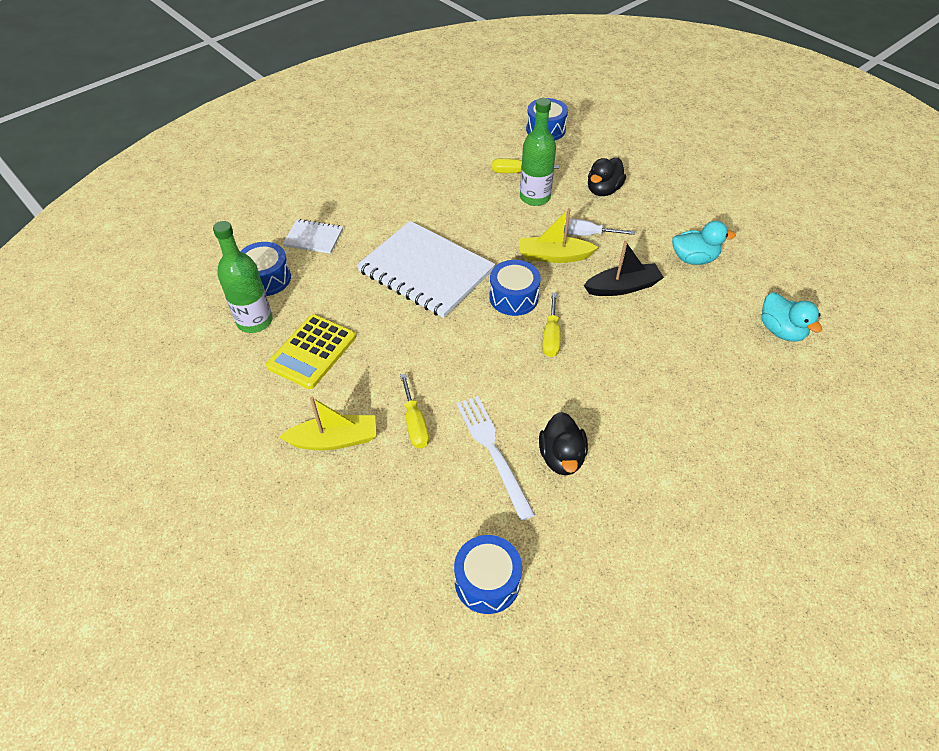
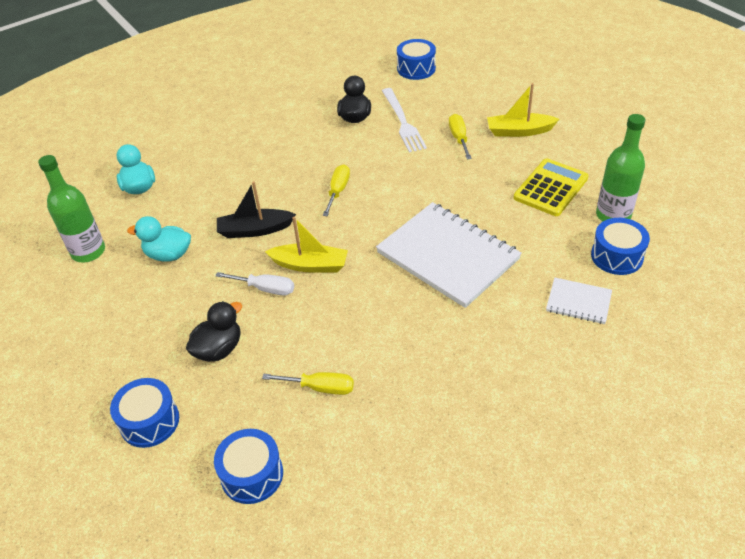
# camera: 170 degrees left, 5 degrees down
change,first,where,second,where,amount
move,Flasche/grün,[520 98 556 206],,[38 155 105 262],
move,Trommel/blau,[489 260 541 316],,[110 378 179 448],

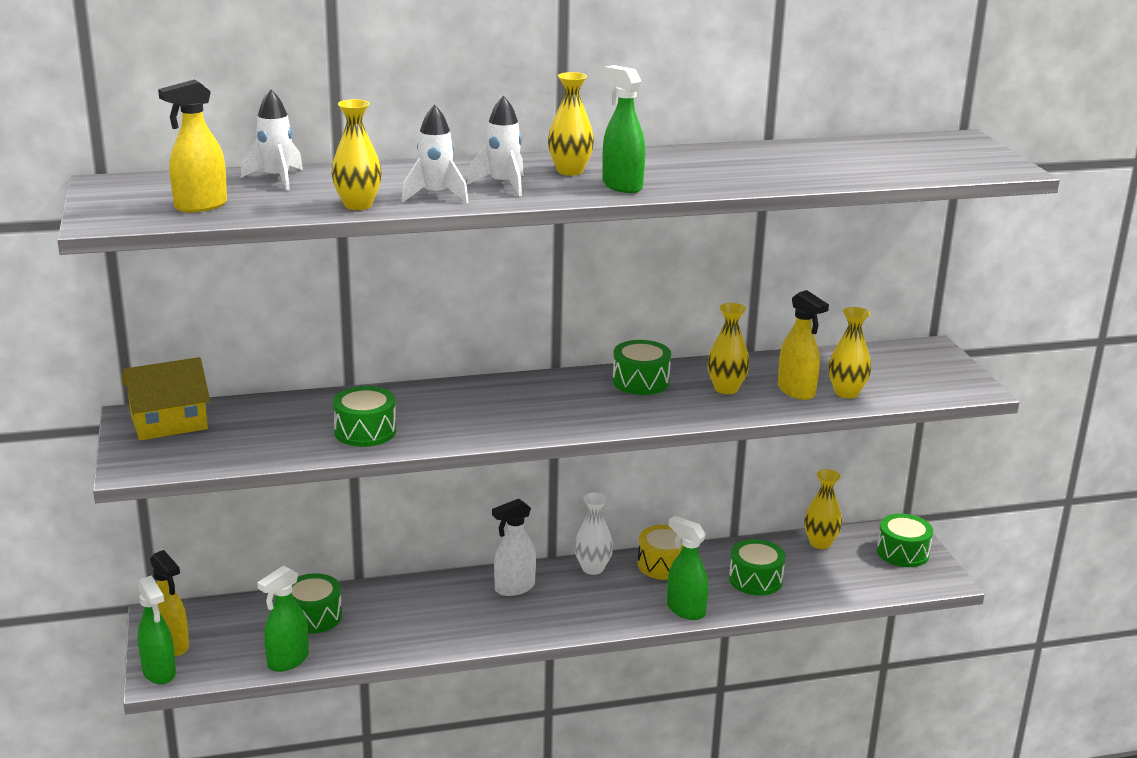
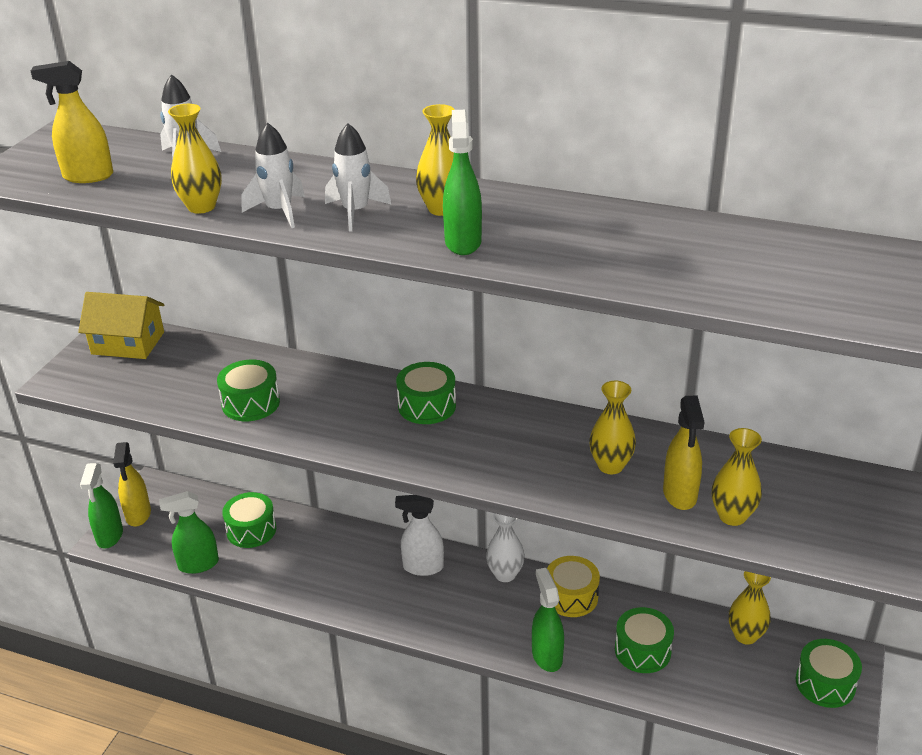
# camera: 35 degrees right, 10 degrees up
change,first,where,second,where,amount
move,Trommel/grün,[612 340 671 395],,[396 362 456 424],

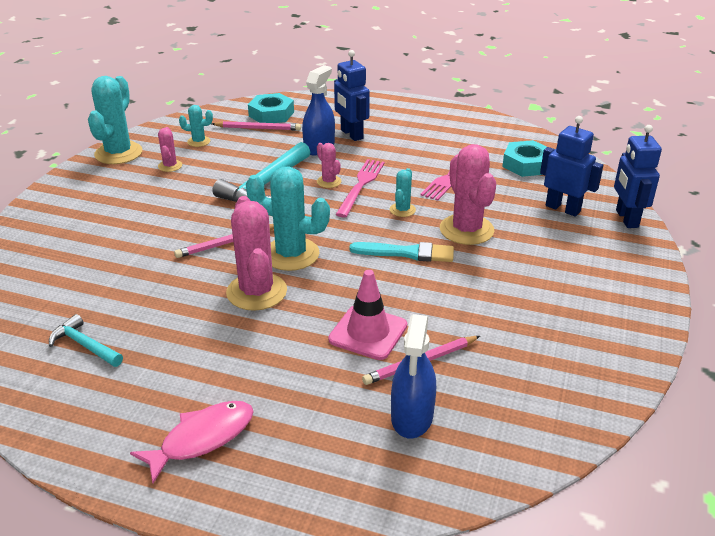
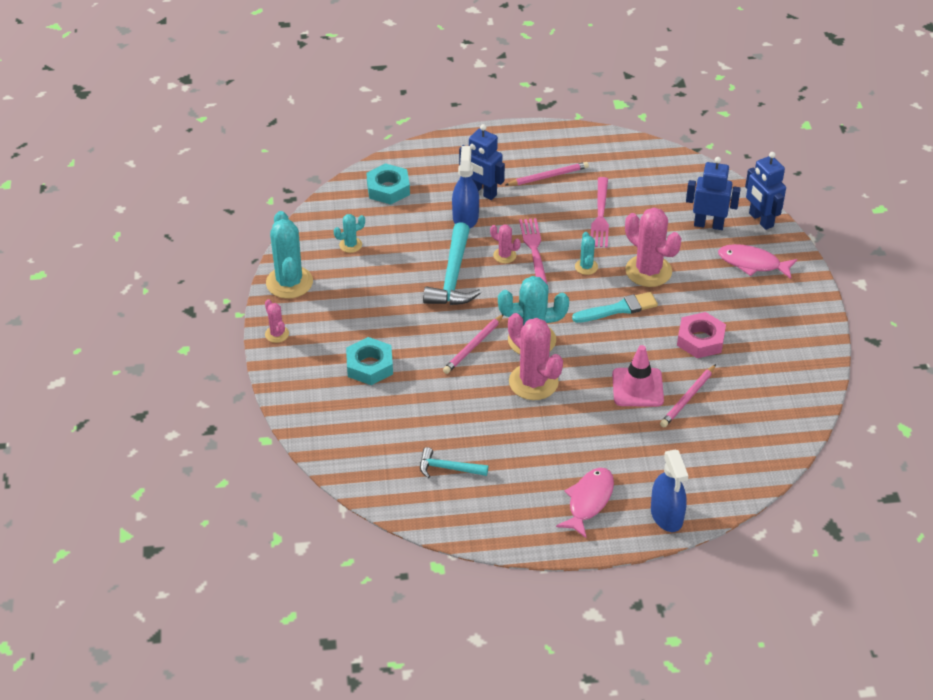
# camera: 25 degrees left, 10 degrees up
change,first,where,second,where,amount
move,Kaktus/rosa,[158 127 182 172],,[265 299 289 343],
move,Sechskantmutter/türkis,[502 140 547 177],,[346 337 393 385],
move,Bleistift/rosa,[212 121 301 130],,[505 162 589 186],
move,Sprühflasche/blau,[391 314 436 438],,[651 450 688 532],
insert,,,Sechskantmutter/rosa,[677 312 726 358],
insert,,,Fisch/rosa,[718 244 797 279],

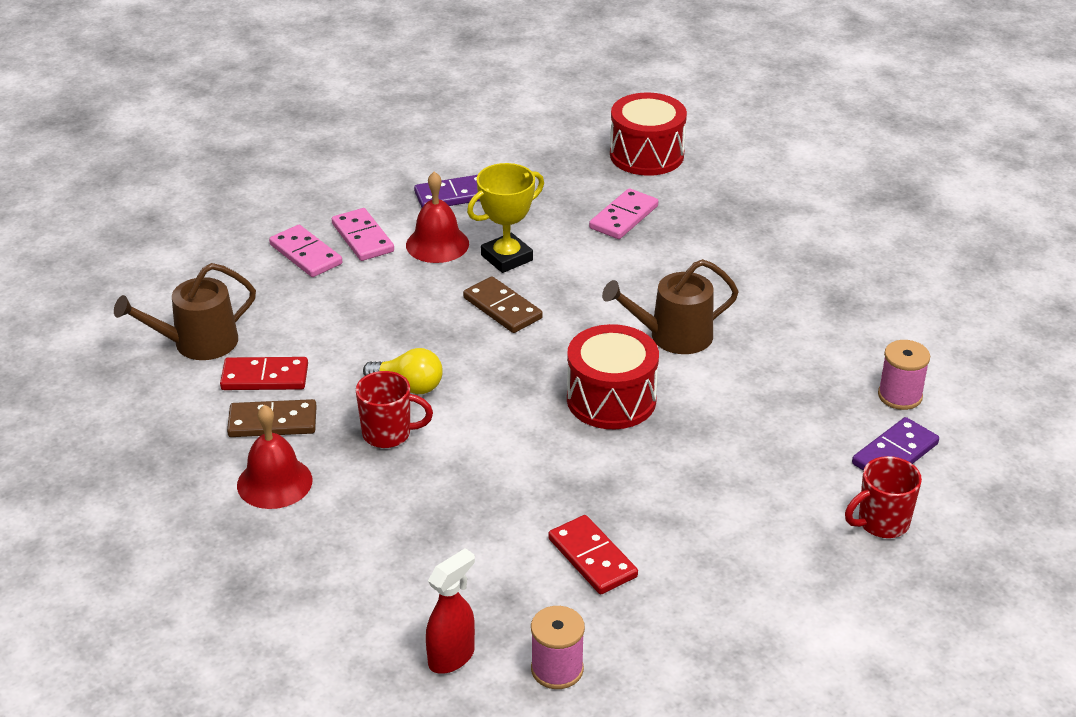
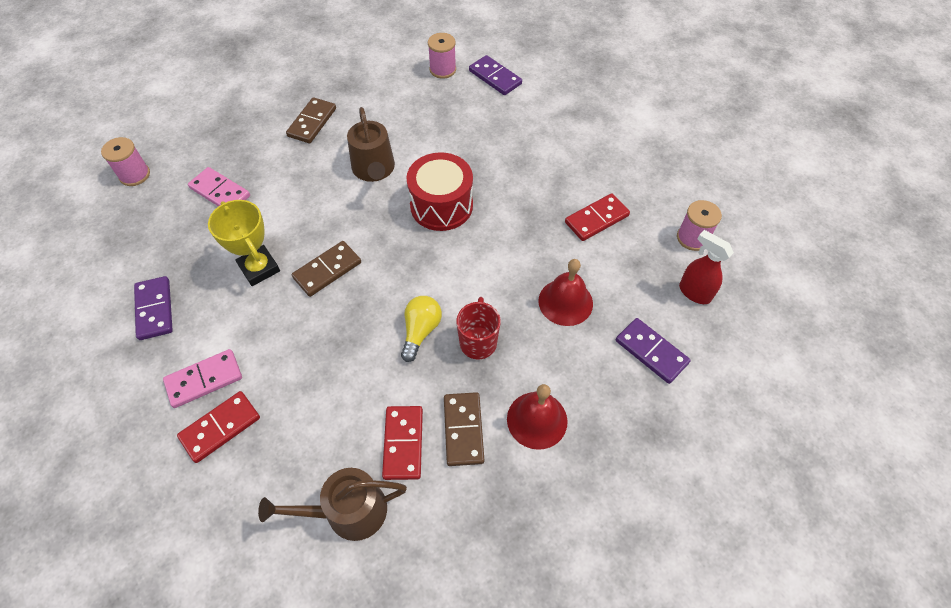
# camera: 90 degrees left, 20 degrees up
change,first,where,second,where,amount
replace,Trommel/rot,[610 92 687 176],Garnrolle/rosa,[101 137 150 186],
recolor,Dominostein/rosa,[269 225 342 277],Dominostein/rot,[177 391 260 463],
rotate,Gießkanne/braun,[114 263 256 360],,[258 468 407 541],105 degrees clockwise
insert,,,Dominostein/braun,[286 97 336 143],
move,Glocke/rot,[406 171 469 263],,[538 259 593 326],
insert,,,Dominostein/lila,[616 318 691 384],
delete,Tasse/rot,[845 456 922 538],,,

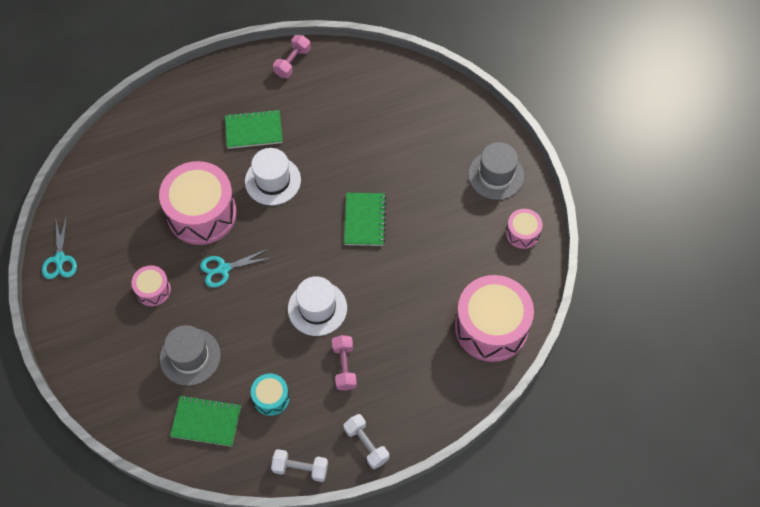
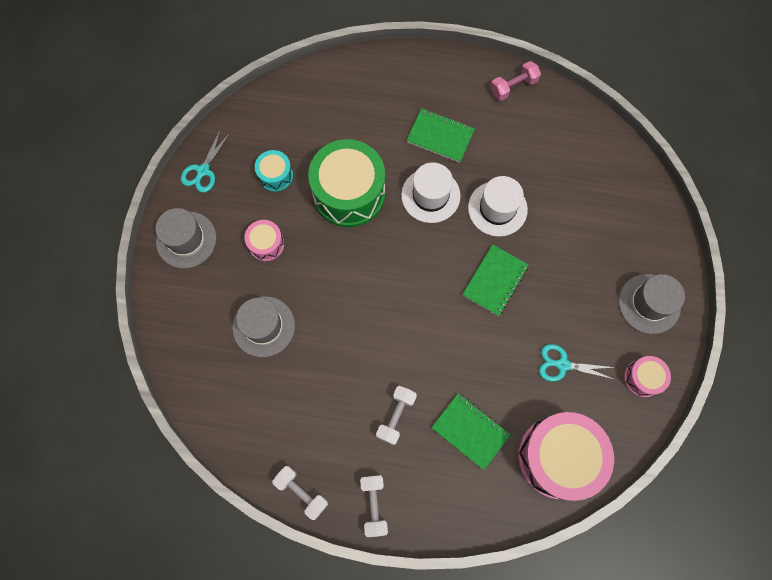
# camera: 30 degrees right, 10 degrees up
change,first,where,second,where,amount
insert,,,Hut/grau,[155 208 216 269],
move,Trommel/türkis,[251 373 290 416],,[255 150 293 192],
recolor,Trommel/rosa,[159 161 237 245],Trommel/grün,[308 139 385 227],
recolor,Hantel/rosa,[332 335 357 391],Hantel/weiß,[376 386 417 445],
move,Notizbuch/grün,[170 395 241 447],,[431 393 510 470],
move,Hut/weiß,[288 276 347 336],,[468 176 528 237],
move,Schere/türkis,[200 249 271 288],,[539 344 616 381],

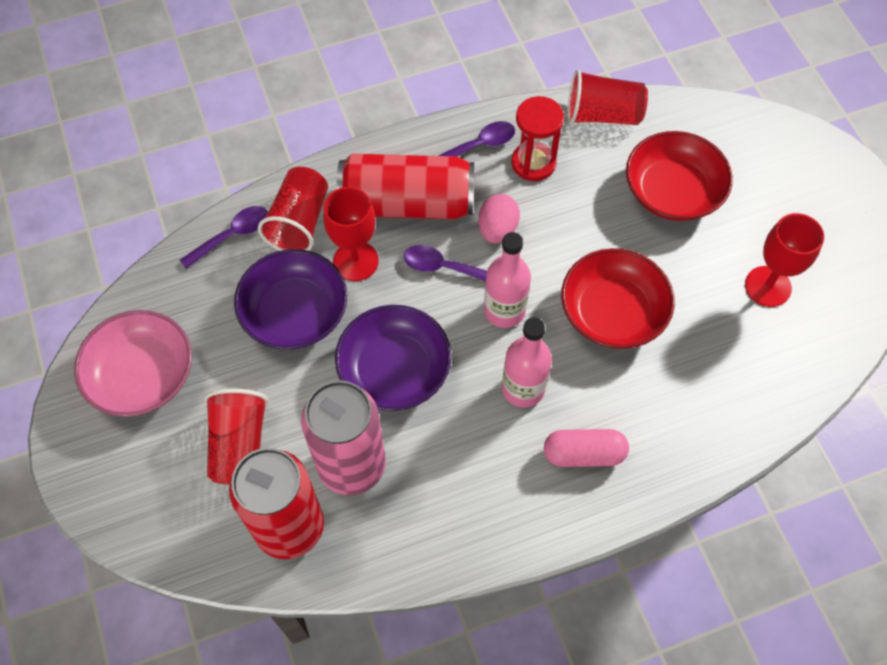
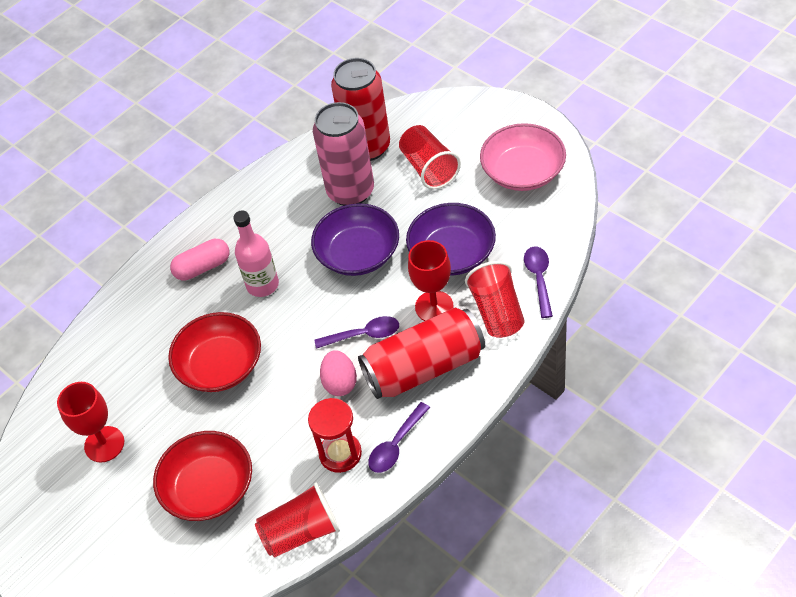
# camera: 160 degrees right, 10 degrees down
change,first,where,second,where,amount
rotate,Löffel/lila,[180 206 268 269],,[524 247 553 318],150 degrees clockwise
delete,Flasche/rosa,[484 232 531 328],,,

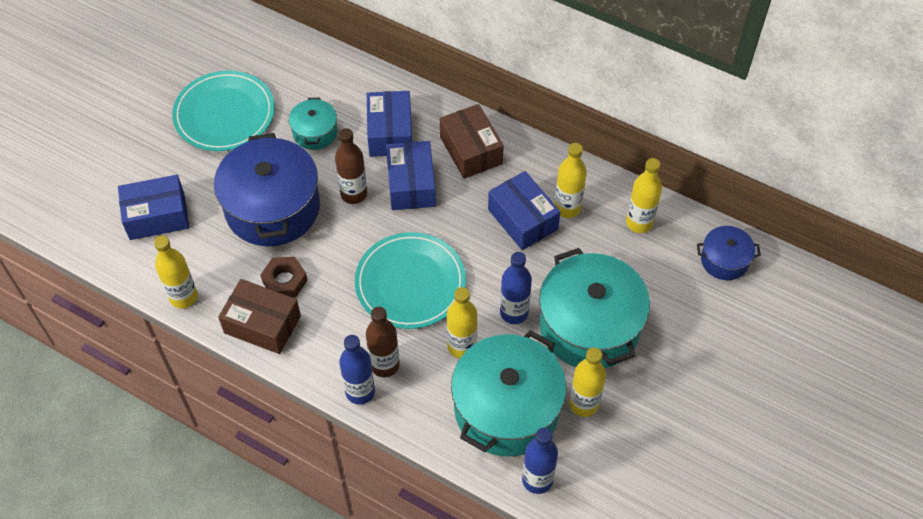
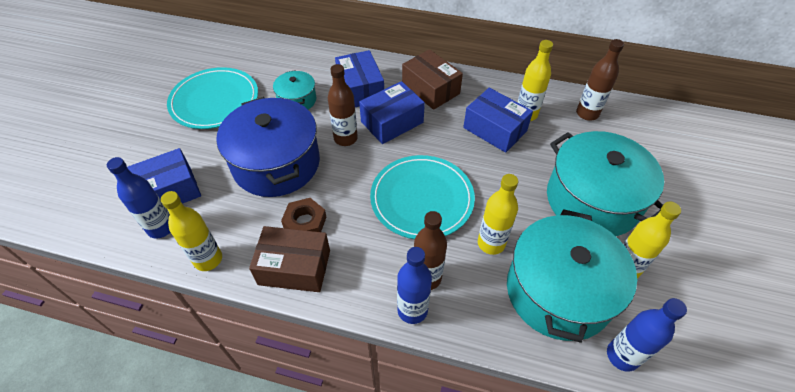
# camera: 15 degrees left, 5 degrees down
change,first,where,second,where,amount
move,Flasche/blau,[500 252 532 324],,[107 157 170 239],
rotate,Schachtel/blau,[386 141 436 210],,[359 81 425 144],75 degrees clockwise
recolor,Flasche/gelb,[626 158 662 233],Flasche/braun,[576 39 624 121],
delete,Kochtopf/blau,[697 226 761 280],,,

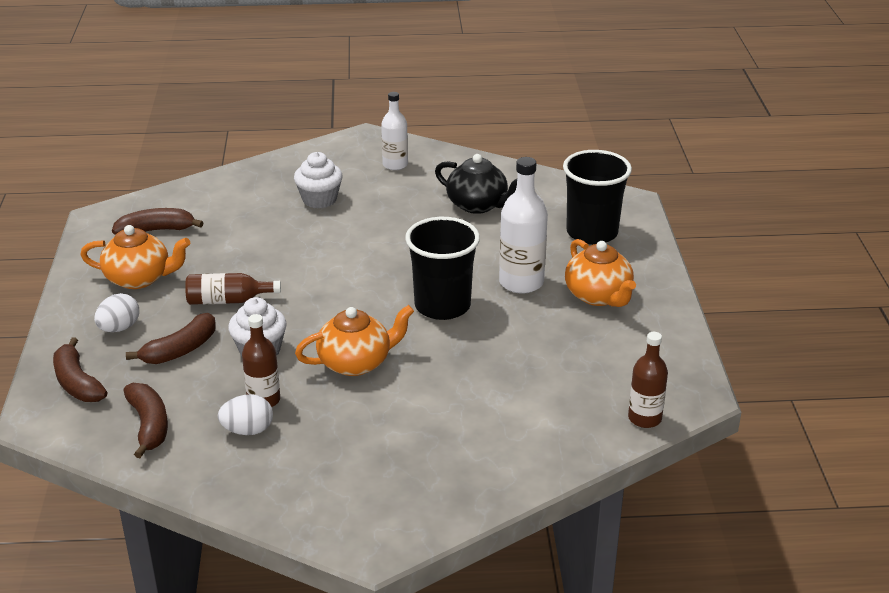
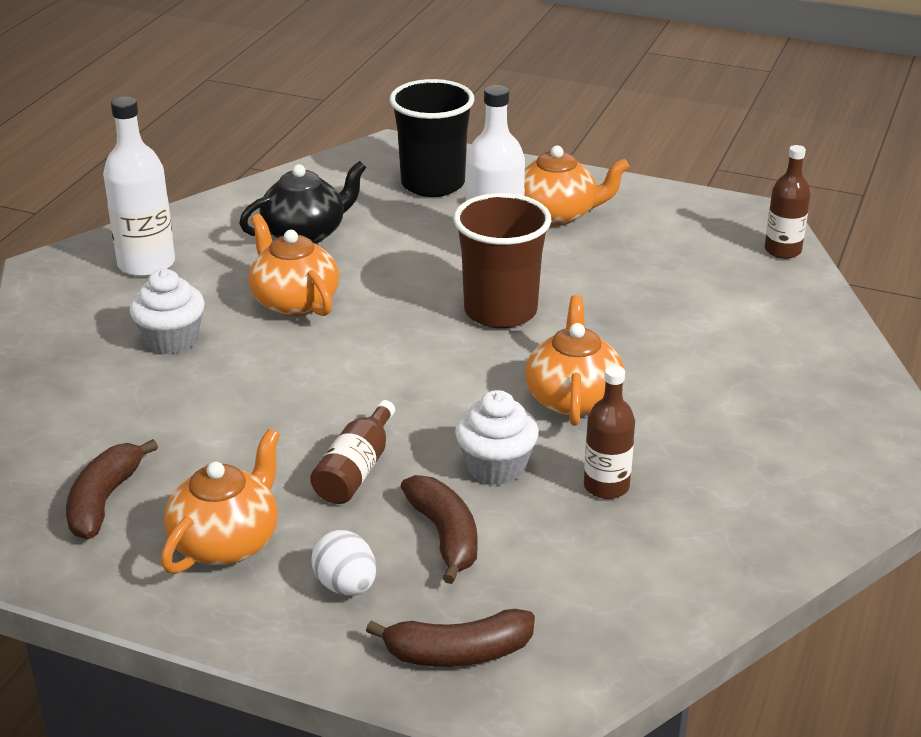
# camera: 65 degrees left, 0 degrees up
change,first,where,second,where,amount
resize,Flasche/weiß,[381 92 408 170],,[103 96 175 277],x1.53
insert,,,Teekanne/orange,[249 214 339 317],
recolor,Becher/schwarz,[405 217 480 320],Becher/braun,[454 193 551 328],
delete,Banane/braun,[123 382 168 458],,,
delete,Ei/weiß,[218 394 273 435],,,

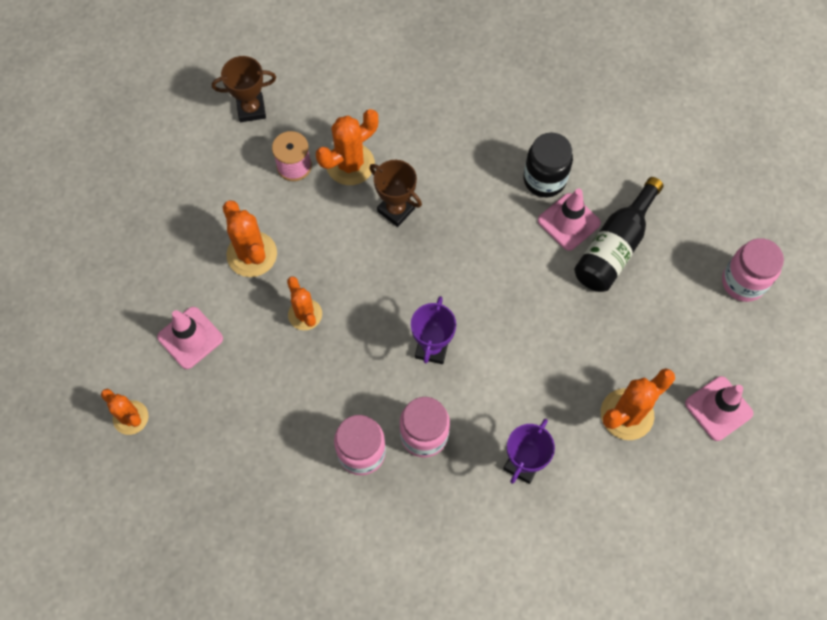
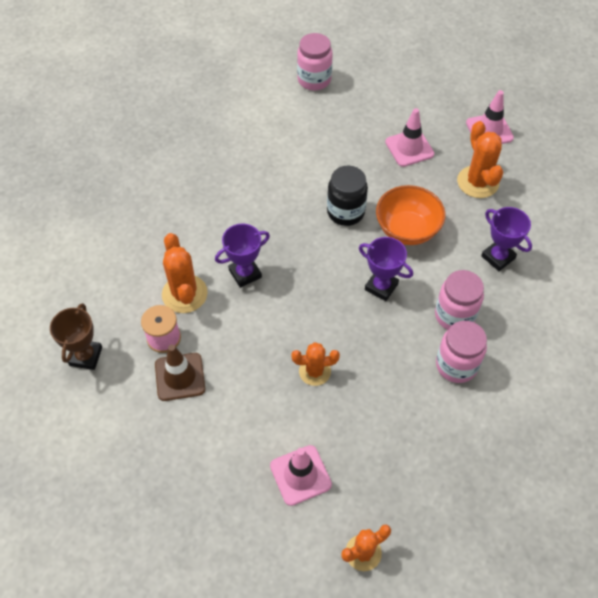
# camera: 70 degrees left, 10 degrees down
change,first,where,second,where,amount
insert,,,Leitkegel/braun,[155 344 205 401],
recolor,Pokal/braun,[369 160 422 227],Pokal/lila,[215 224 270 288],
move,Einmachglas/rosa,[722 238 784 302],,[297 33 333 90],
move,Einmachglas/schwarz,[524 132 573 197],,[327 166 368 226],
insert,,,Schüssel/orange,[376 185 446 245],
move,Leitkegel/rosa,[538 189 601 251],,[385 108 434 167],
delete,Kaktus/orange,[223 200 277 277],,,
delete,Flasche/schwarz,[574 177 664 292],,,

